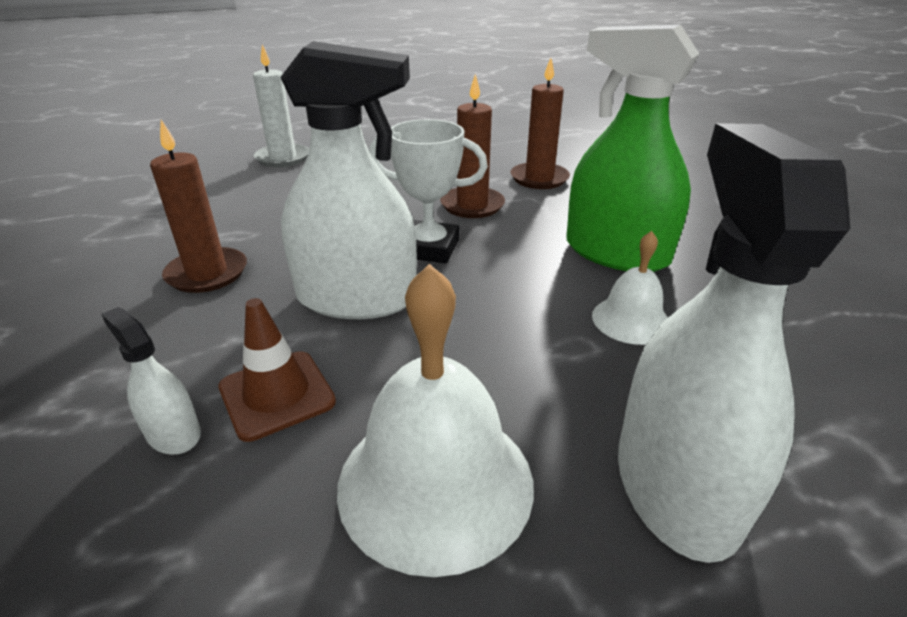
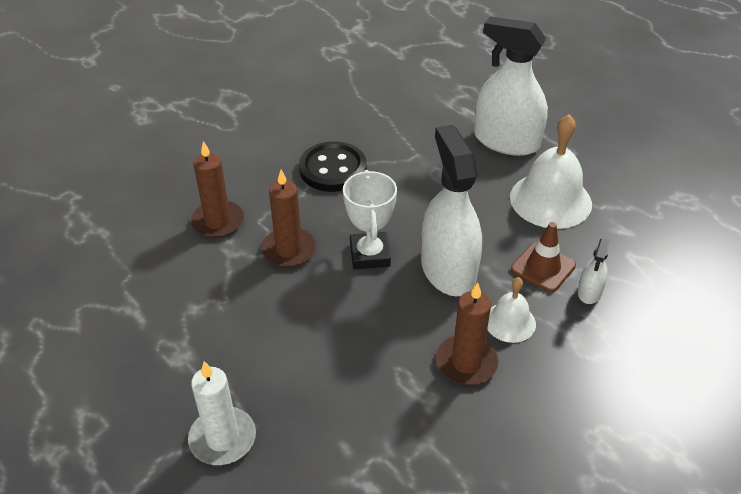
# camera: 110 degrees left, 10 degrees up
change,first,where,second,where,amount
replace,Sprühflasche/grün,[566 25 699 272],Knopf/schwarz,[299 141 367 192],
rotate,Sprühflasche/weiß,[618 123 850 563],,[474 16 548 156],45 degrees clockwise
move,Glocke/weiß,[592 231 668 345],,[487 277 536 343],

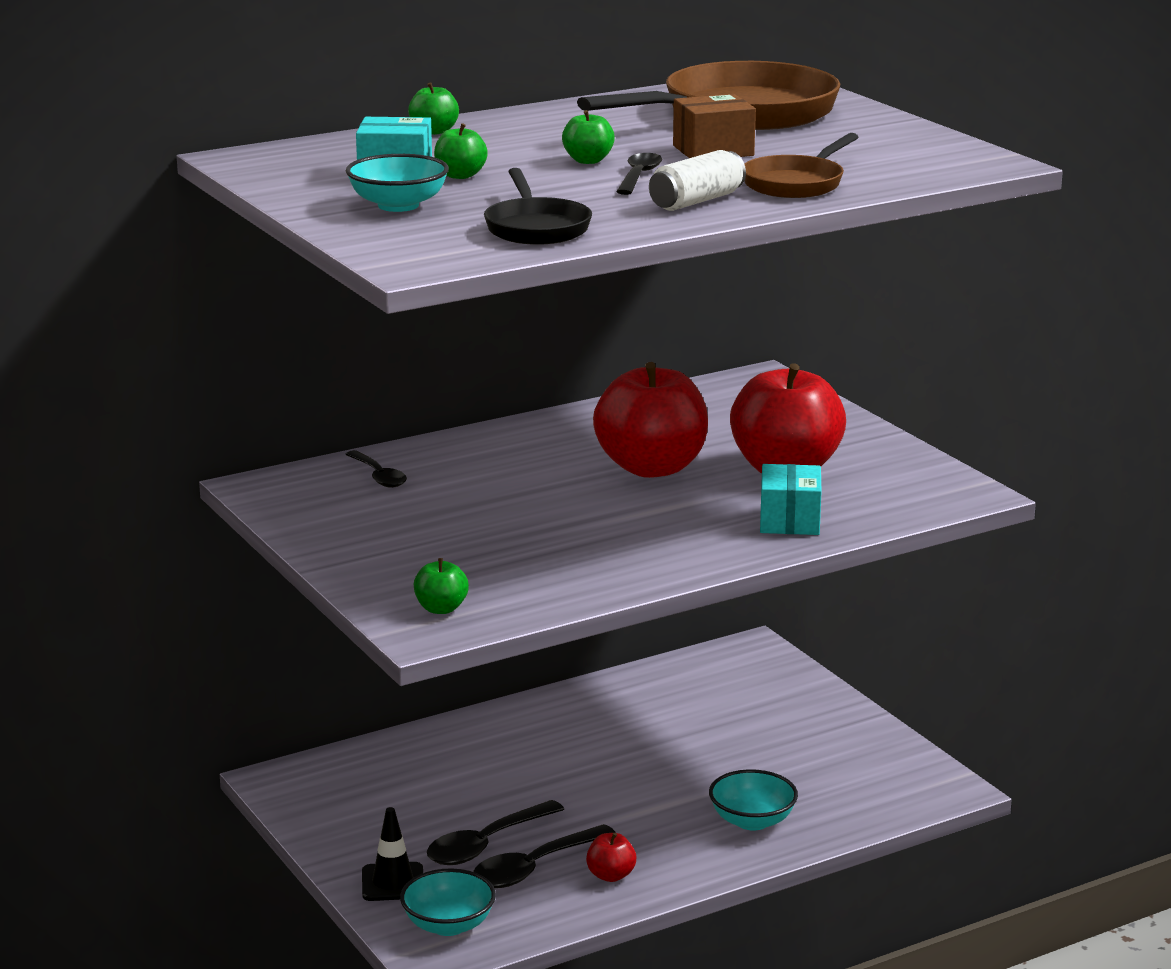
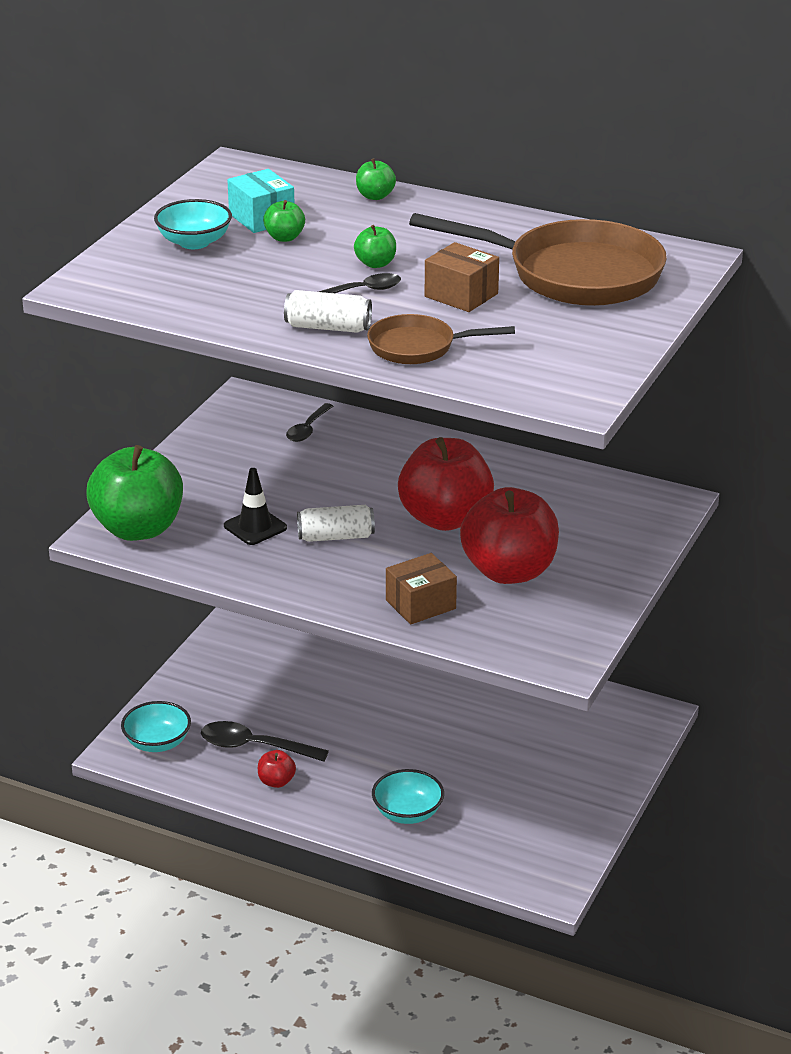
# camera: 55 degrees right, 10 degrees up
change,first,where,second,where,amount
resize,Apfel/grün,[414 558 469 614],,[86 445 183 541],x2.37
move,Leitkegel/schwarz,[362 807 423 901],,[224 468 287 545],
insert,,,Dose/weiß,[297 505 375 542],
recolor,Schachtel/türkis,[760 464 822 535],Schachtel/braun,[386 553 457 624],
delete,Löffel/schwarz,[427 800 564 865],,,
delete,Pfanne/schwarz,[484 168 592 245],,,

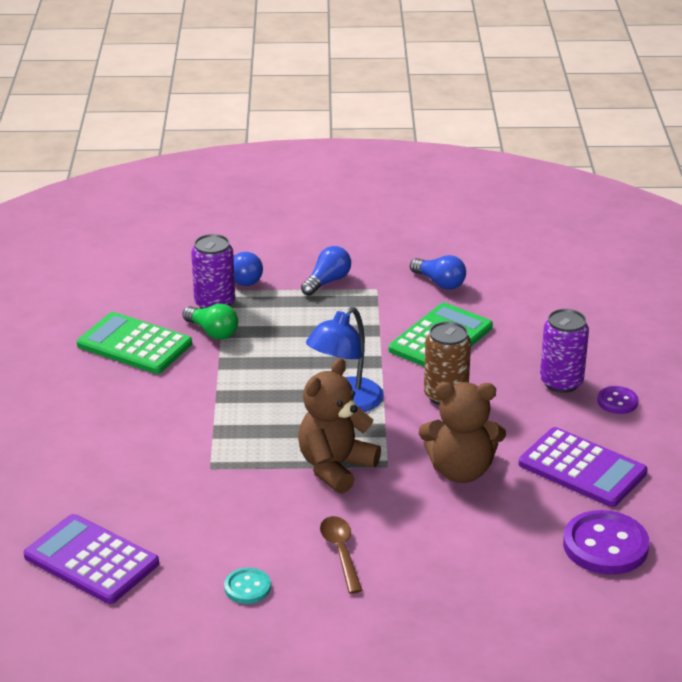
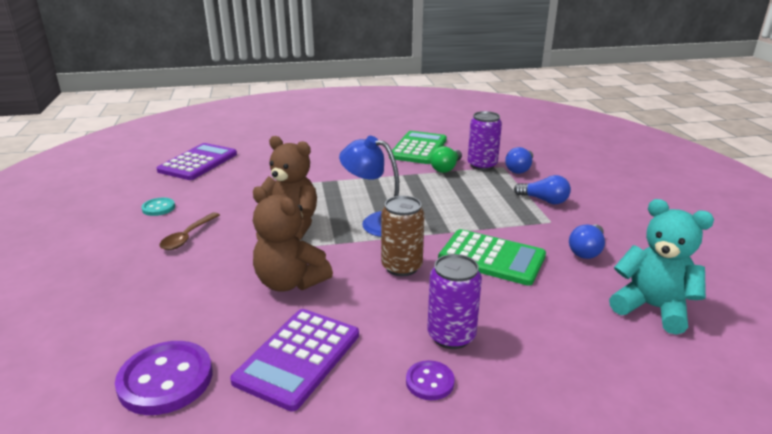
# camera: 80 degrees right, 5 degrees down
change,first,where,second,where,amount
rotate,Löffel/braun,[320 516 363 594],,[159 212 220 250],135 degrees clockwise
rotate,Teddybär/braun,[419 382 506 483],,[253 186 333 292],45 degrees counterclockwise
insert,,,Teddybär/türkis,[609 199 714 335],

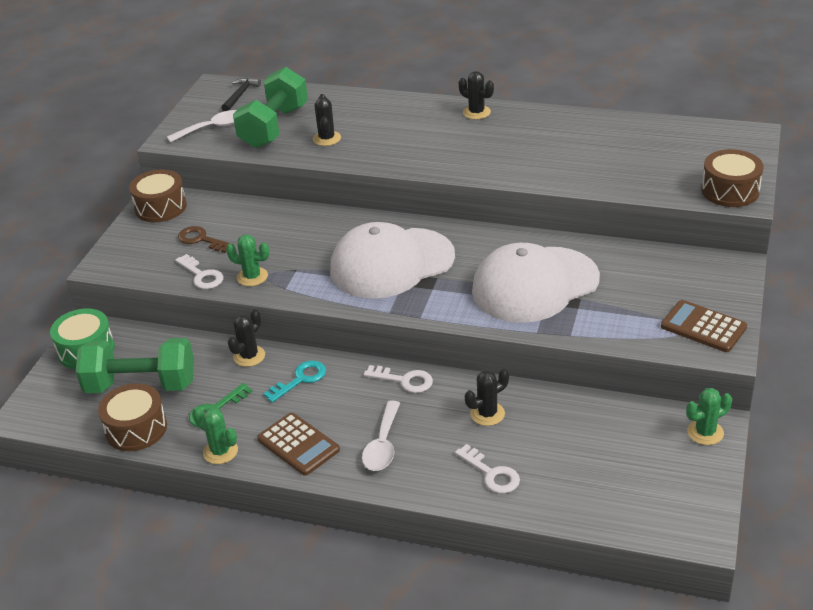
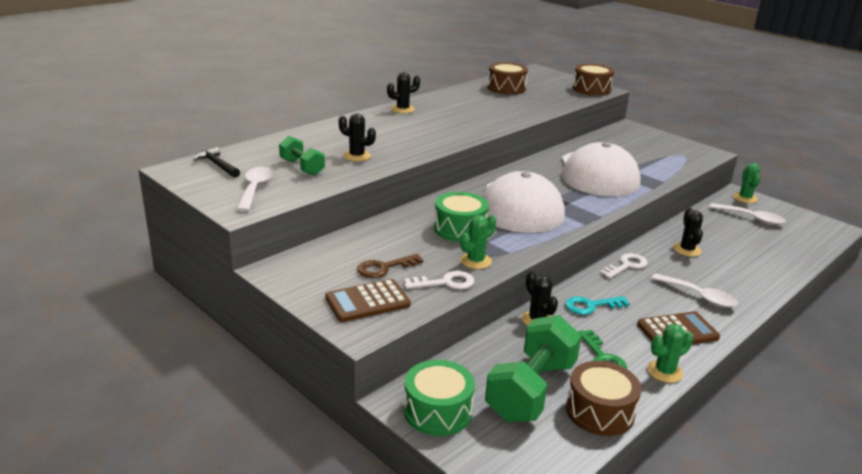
# camera: 65 degrees left, 10 degrees down
change,first,where,second,where,amount
resize,Hantel/grün,[233 67 308 148],,[279 136 325 176],x0.56
move,Taschenrechner/braun,[661 300 747 352],,[325 279 411 322],
insert,,,Trommel/grün,[434 192 489 242],
move,Trommel/braun,[129 170 187 222],,[487 62 528 95],
rotate,Schlüssel/türkis,[263 360 326 403],,[565 296 630 315],90 degrees counterclockwise
insert,,,Löffel/weiß,[710 203 786 225],
delete,Schlüssel/weiß,[455 444 520 493],,,

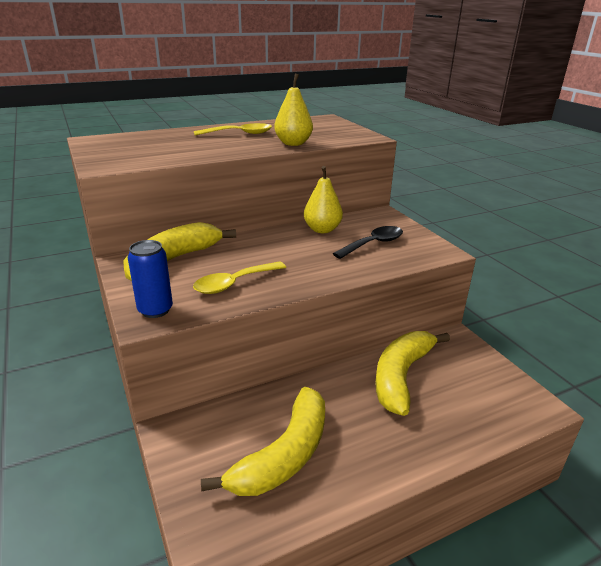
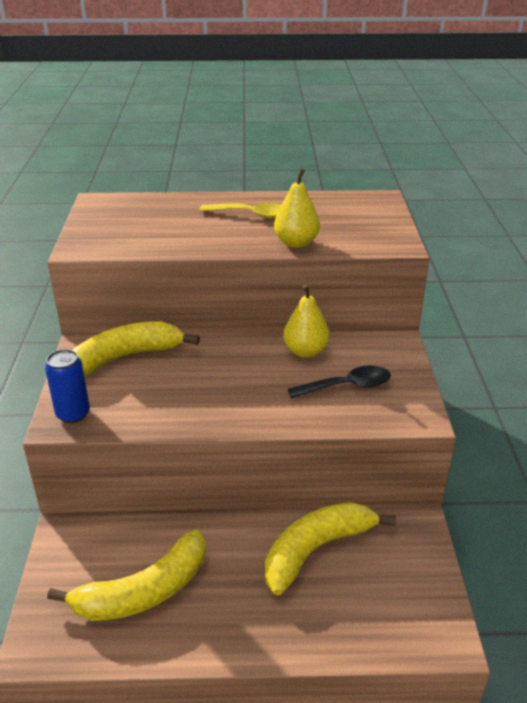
# camera: 25 degrees right, 5 degrees up
change,first,where,second,where,amount
delete,Löffel/gelb,[193 261 286 294],,,

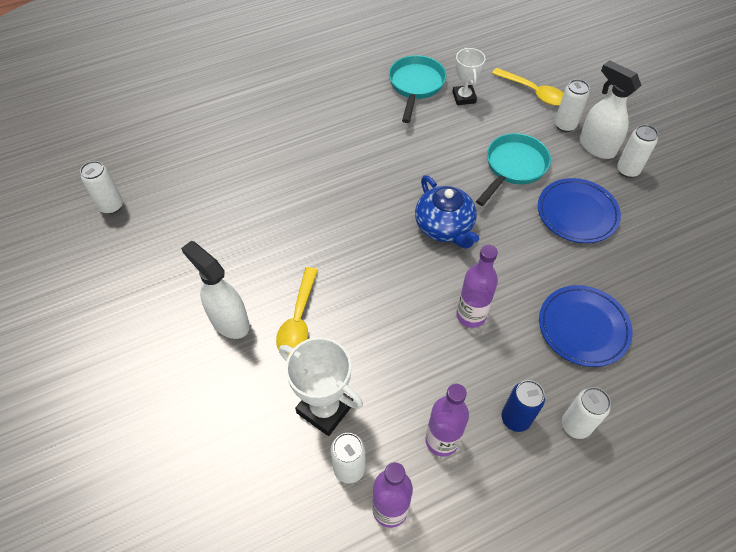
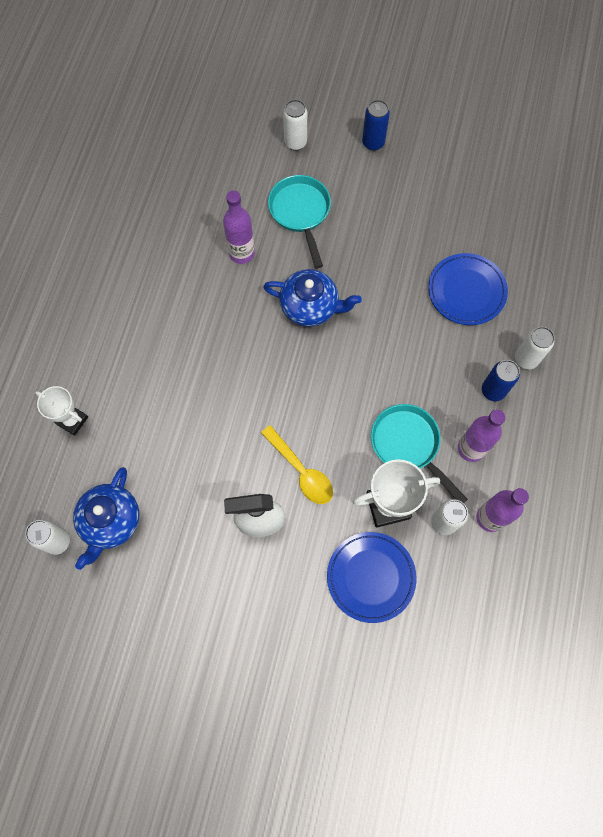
# camera: 50 degrees left, 15 degrees up
change,first,where,second,where,amount
move,Pokal/weiß,[453 48 486 105],,[35 386 88 436],
insert,,,Teekanne/blau,[73 467 139 570],
move,Flasche/lila,[456 245 498 328],,[223 190 255 264],
move,Teller/blau,[538 178 621 243],,[327 532 417 623],
recolor,Dose/weiß,[617 125 658 178],Dose/blau,[362 100 390 151],
move,Pfanne/türkis,[389 55 446 123],,[371 404 468 503],
delete,Löffel/gelb,[492 68 564 106],,,
delete,Sprühflasche/weiß,[579 60 641 159],,,

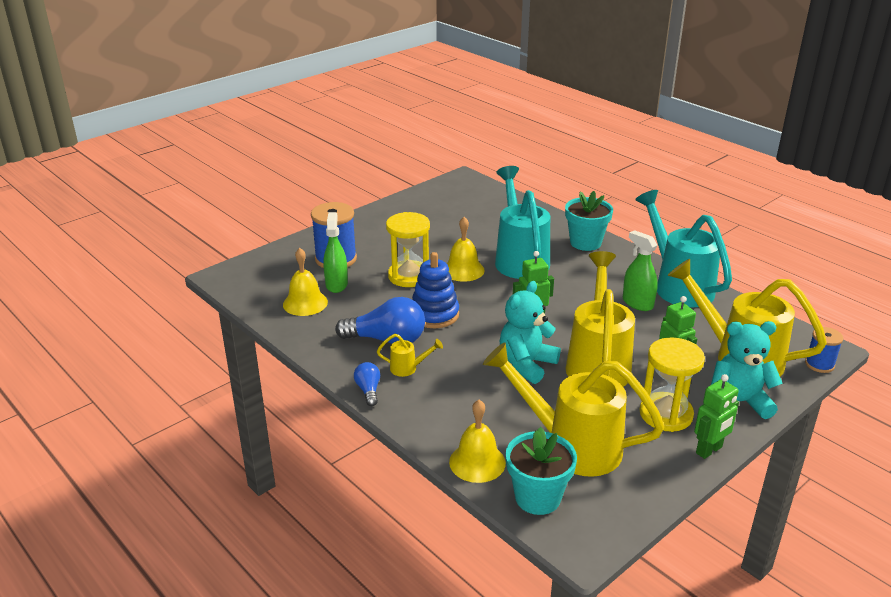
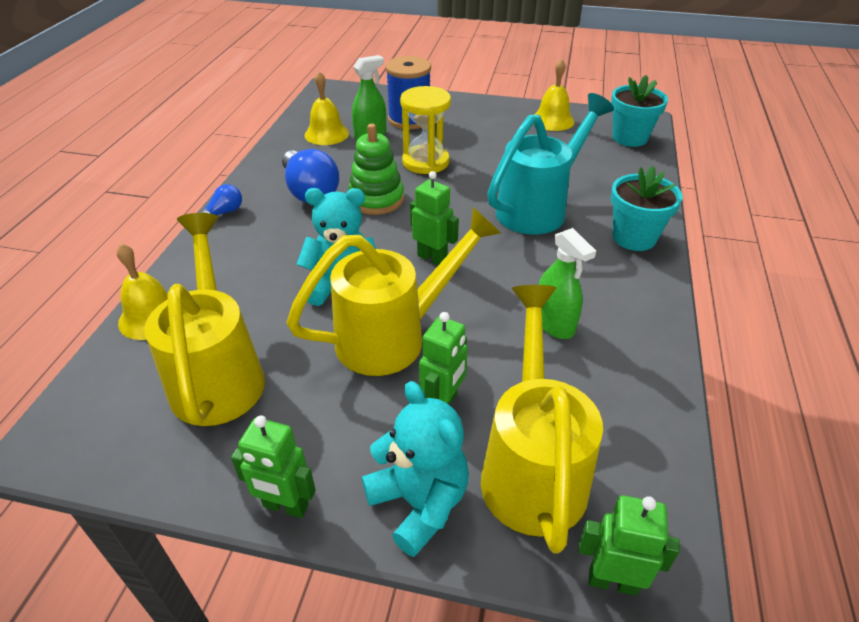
# camera: 55 degrees right, 10 degrees up
change,first,where,second,where,amount
recolor,Stapelspielzeug/blau,[412 252 459 328],Stapelspielzeug/grün,[348 124 404 215],
move,Glocke/gelb,[447 217 485 282],,[534 59 574 131],
rotate,Sprühflasche/grün,[623 230 658 311],,[539 228 596 339],135 degrees clockwise
replace,Garnrolle/blau,[805 327 843 373],Roboter/grün,[579 495 680 596],
move,Blumentopf/türkis,[506 427 577 515],,[611 75 668 147],
delete,Gießkanne/gelb,[377 334 443 377],,,
delete,Gießkanne/türkis,[635 190 732 307],,,
delete,Sanduhr/gelb,[640 337 705 432],,,

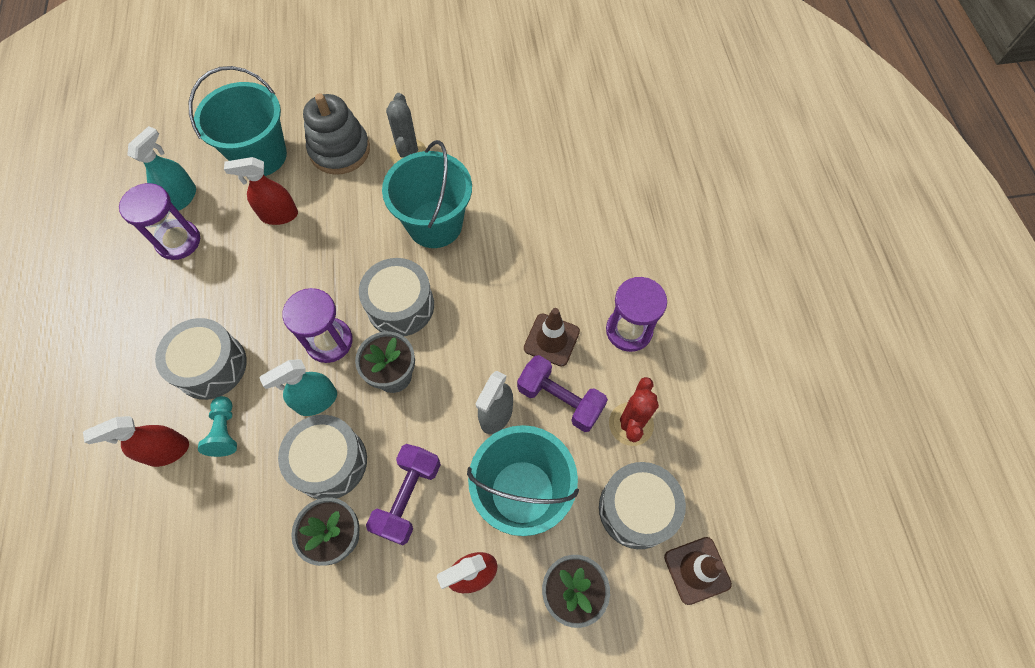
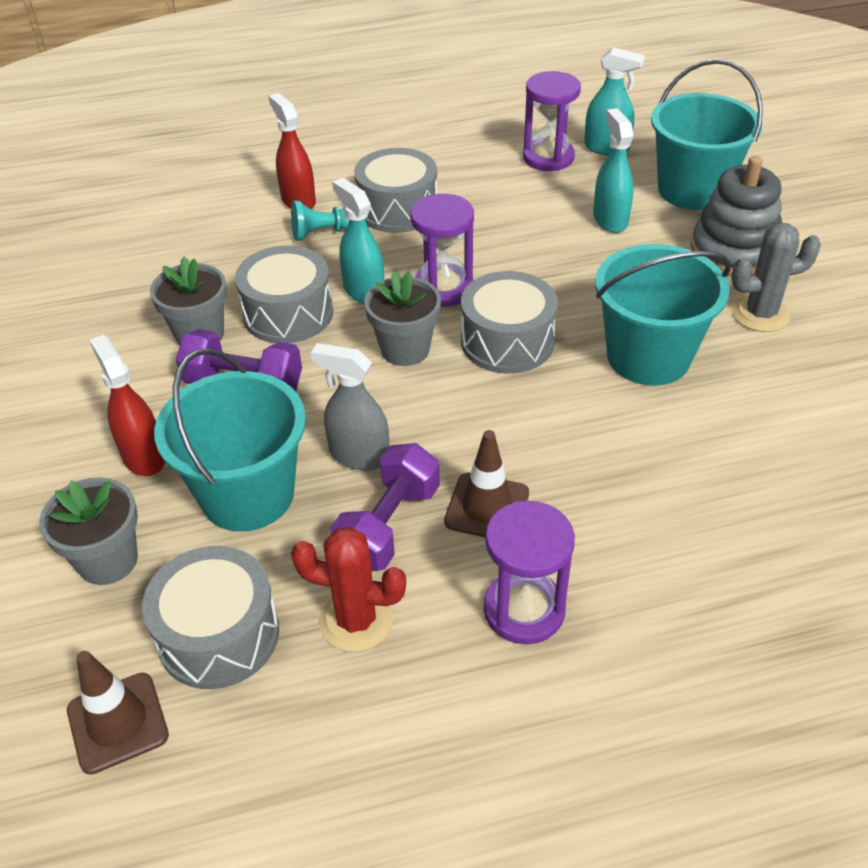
# camera: 85 degrees right, 20 degrees down
change,first,where,second,where,amount
recolor,Sprühflasche/rot,[224 157 298 225],Sprühflasche/türkis,[593 108 634 233],

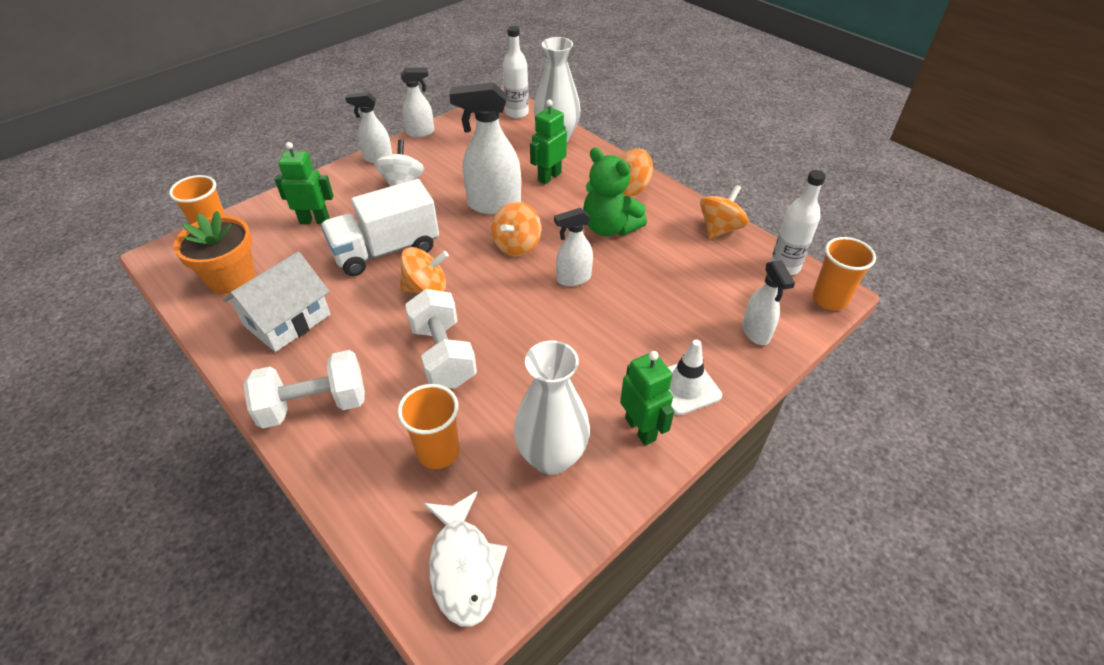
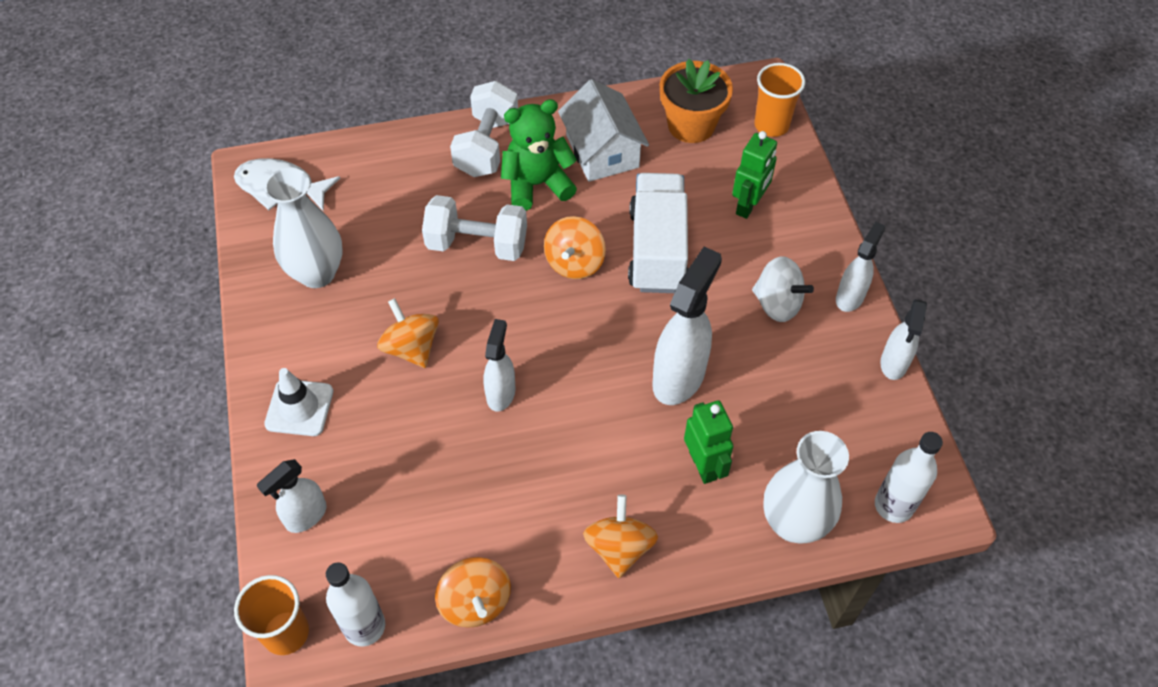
# camera: 120 degrees right, 10 degrees up
change,first,where,second,where,amount
rotate,Sprühflasche/weiß,[742 260 795 345],,[256 459 327 533],60 degrees counterclockwise
move,Kreisel/orange,[492 202 541 257],,[377 298 439 368],
move,Teddybär/grün,[583 148 647 236],,[501 99 577 211],
delete,Becher/orange,[397 384 460 469],,,
delete,Roboter/grün,[620 351 674 445],,,

